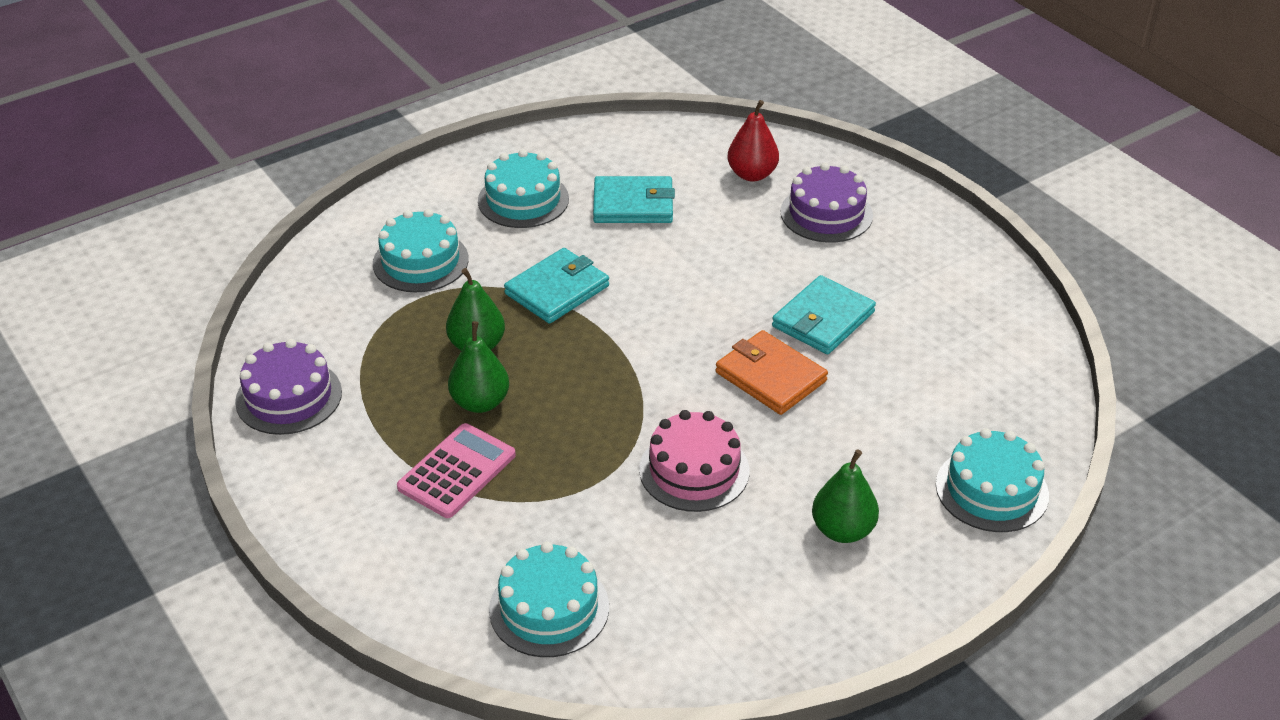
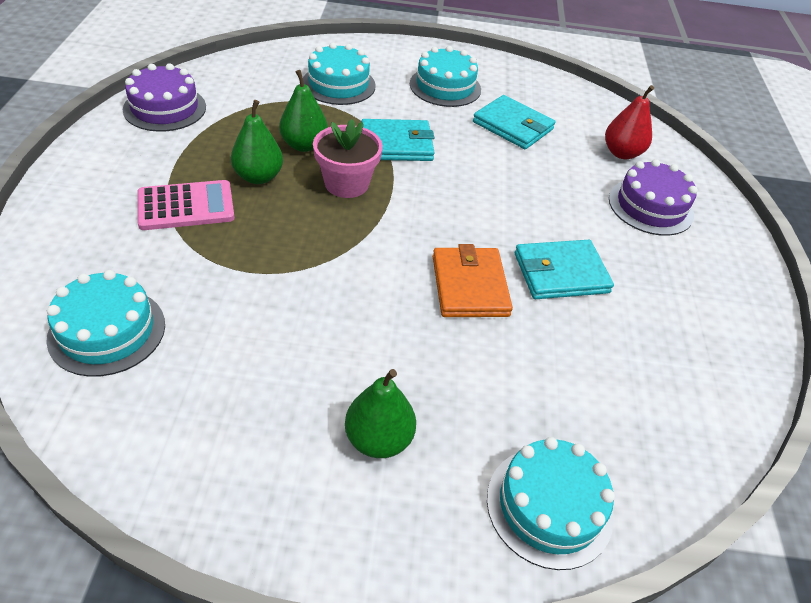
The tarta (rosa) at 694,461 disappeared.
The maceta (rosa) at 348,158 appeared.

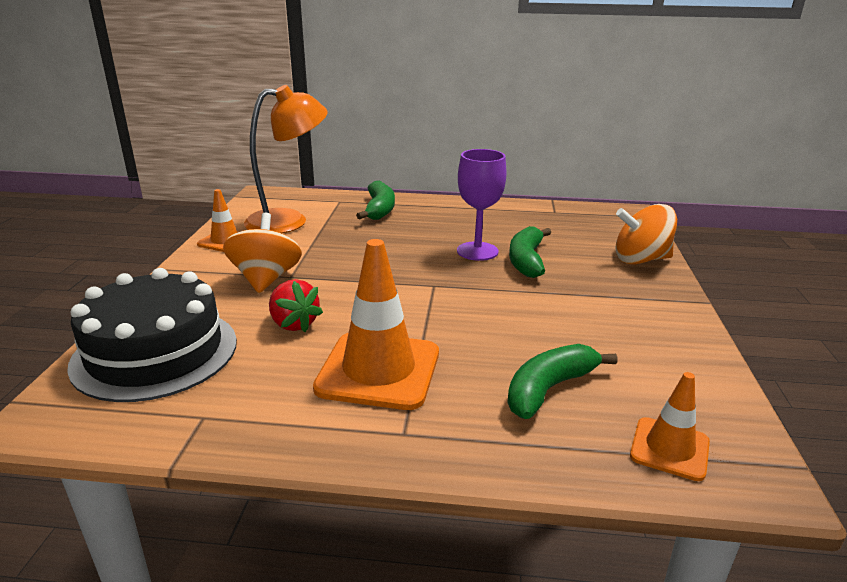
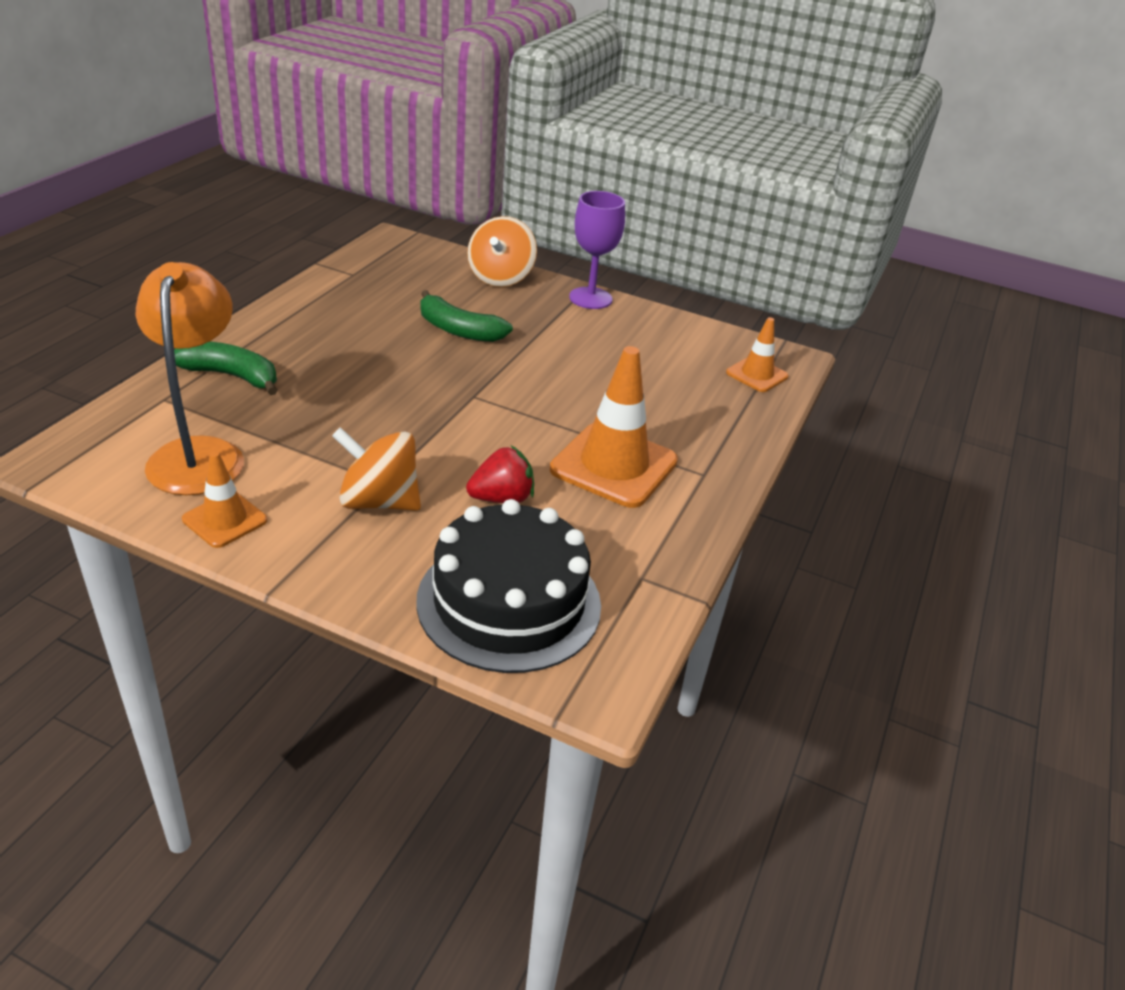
The copa (morado) moved from 482,205 to 597,250.
The plátano (verde) at 562,381 disappeared.

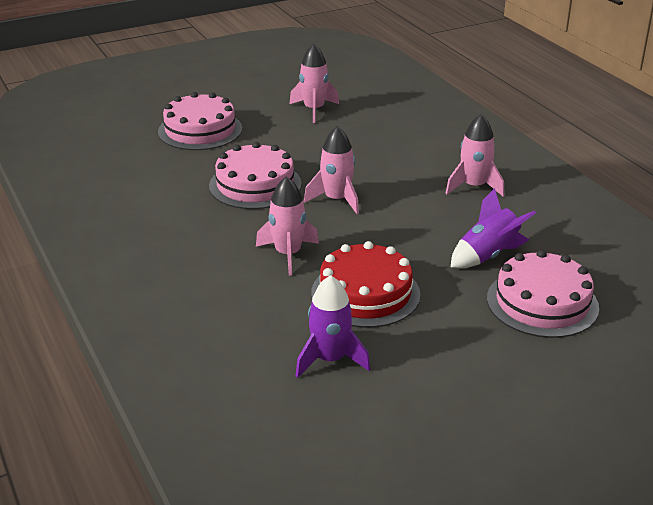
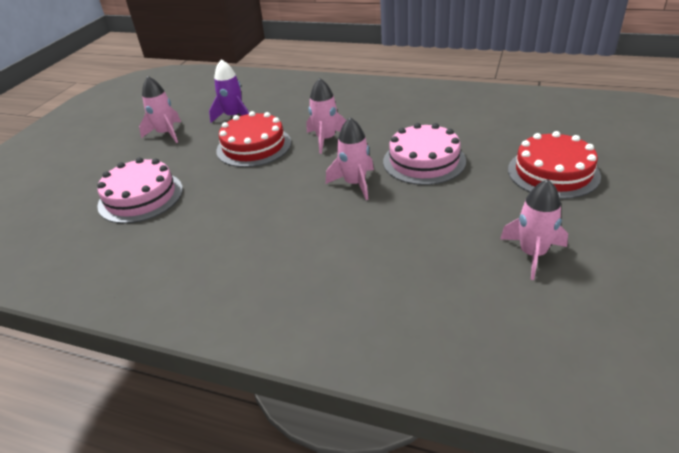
The tarta (rosa) at 200,121 became the tarta (rojo) at 554,165.
The cohete (rosa) moved from 474,155 to 160,109.
The cohete (morado) at 493,228 disappeared.

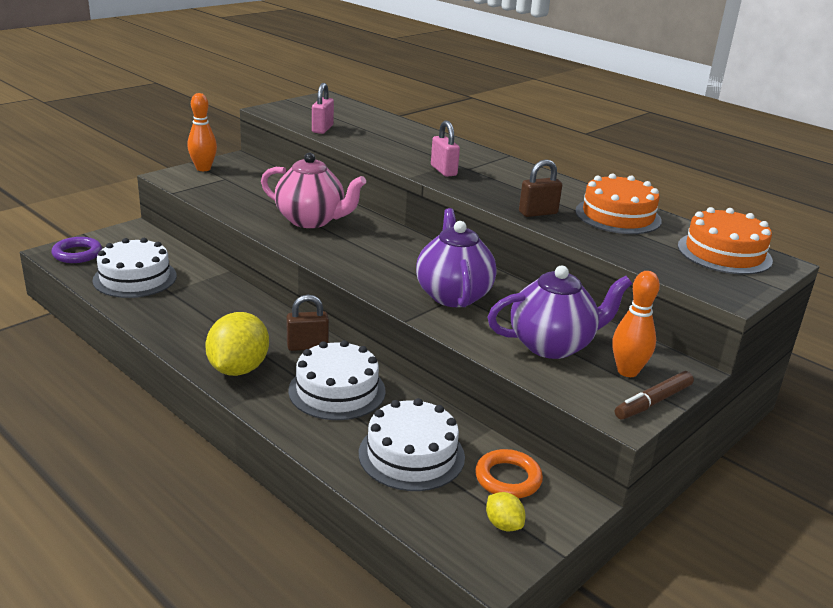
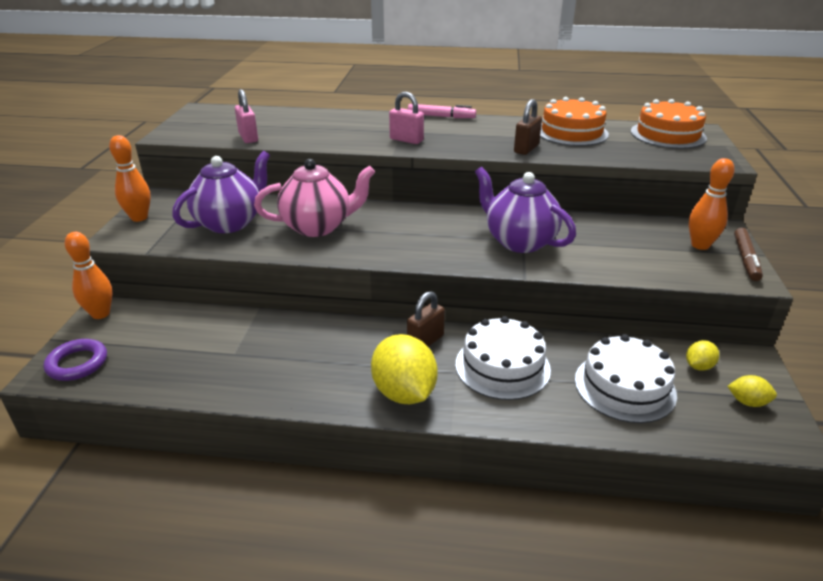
The tarta (blanco) at 134,268 disappeared.
The tetera (morado) moved from 560,312 to 221,192.
The anillo (naranja) at 509,473 was replaced by the limón (amarillo) at 702,355.
The rotulador (rosa) at 442,111 appeared.
The bolo (naranja) at 88,275 appeared.

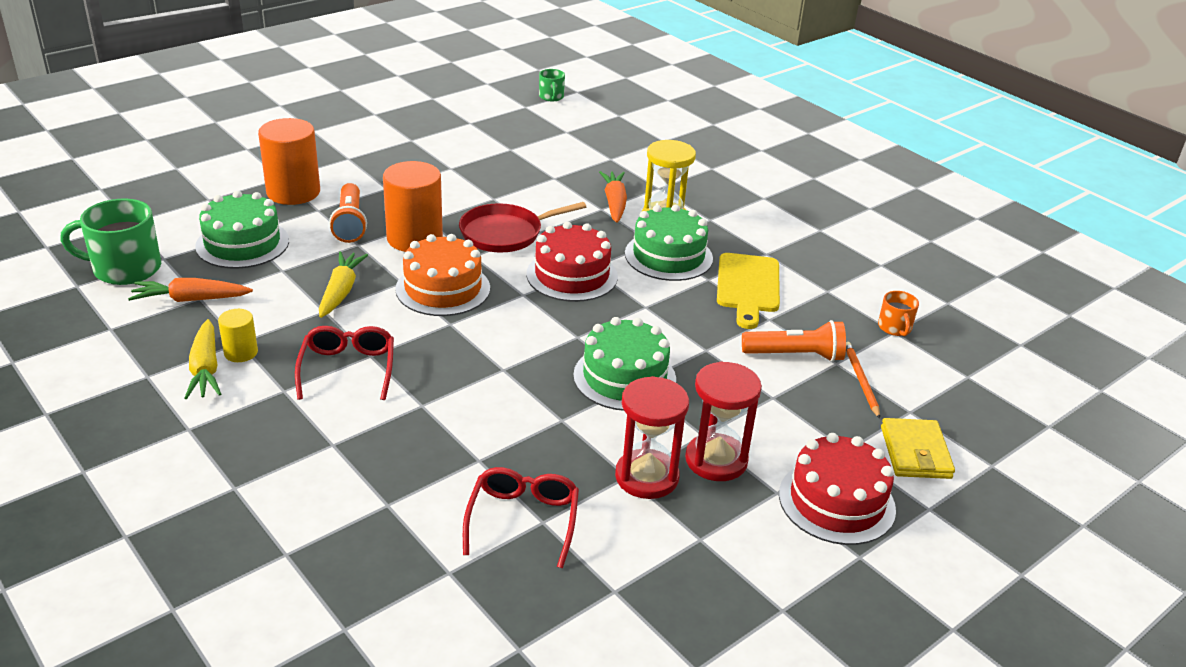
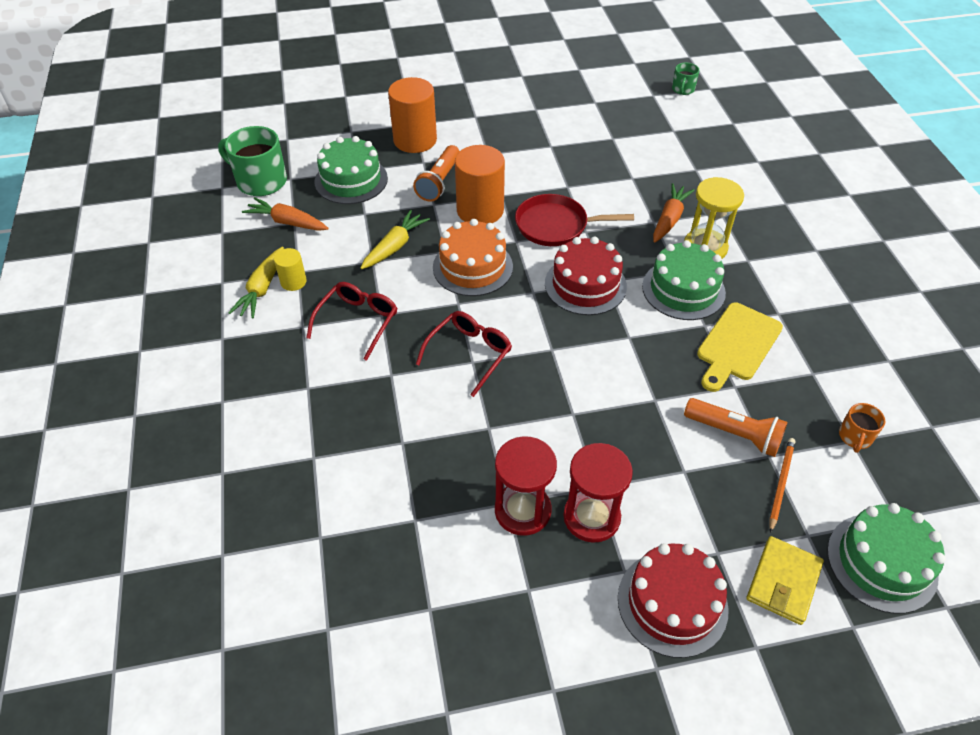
The tarta (verde) moved from 624,364 to 886,558.
The gafas (rojo) moved from 521,517 to 464,354.

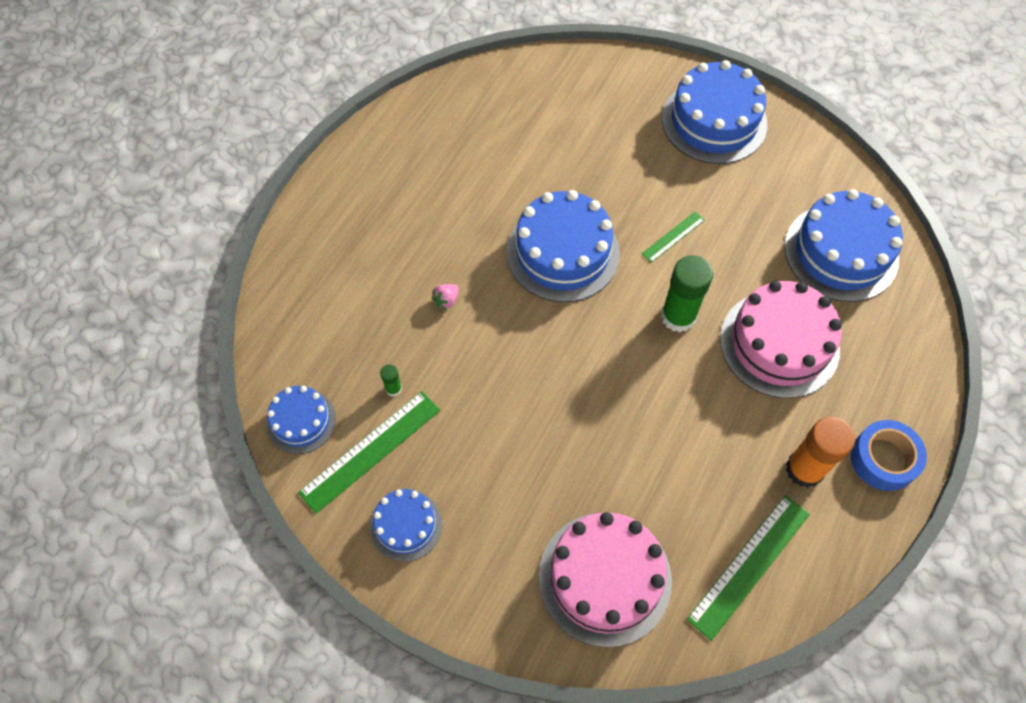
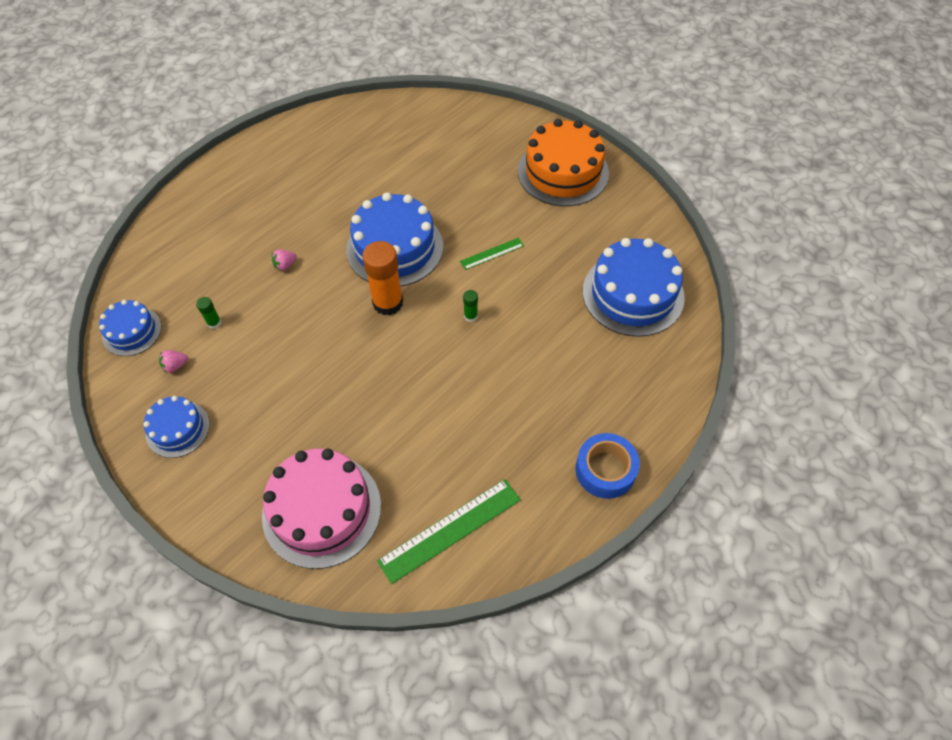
The tarta (azul) at 714,112 became the tarta (naranja) at 563,162.
The barra de pegamento (verde) at 687,293 changed to 0.45 times the size.
The tarta (rosa) at 781,339 disappeared.
The regla (verde) at 369,452 was replaced by the fresa (rosa) at 173,361.
The barra de pegamento (naranja) moved from 820,452 to 382,278.

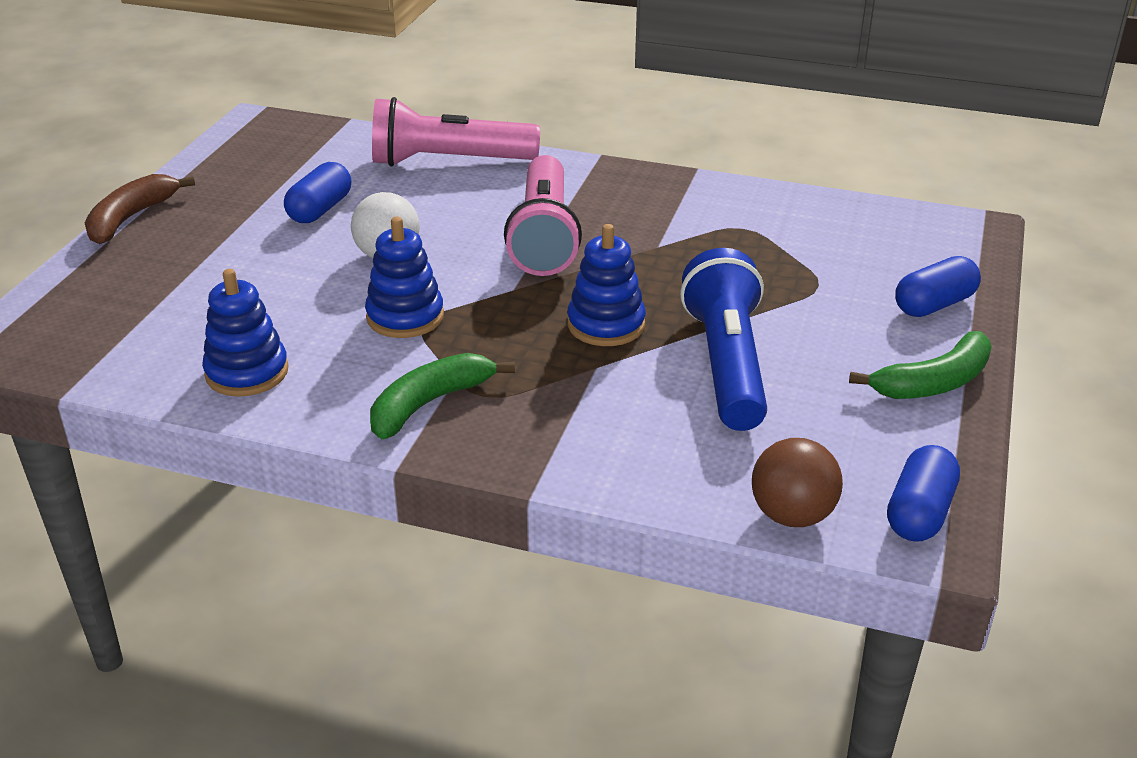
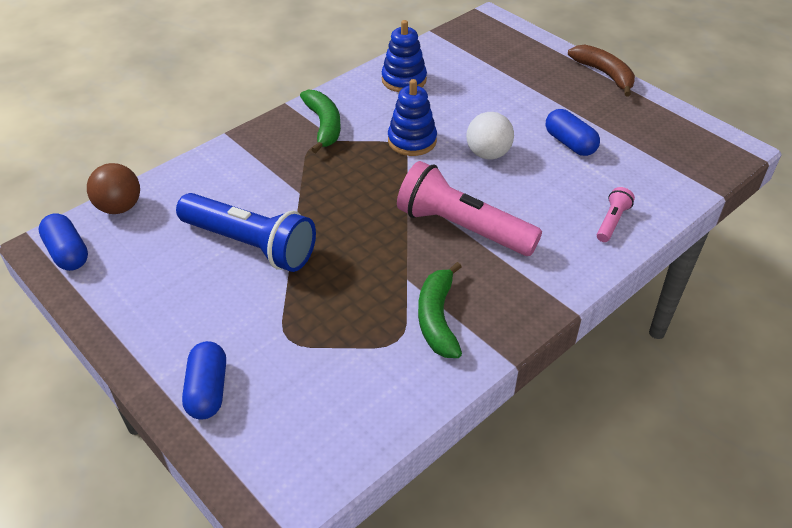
The lámpara de mano (rosa) at 456,131 changed to 0.45 times the size.
The juguete apilable (azul) at 606,285 disappeared.
The plátano (verde) moved from 920,365 to 440,310.

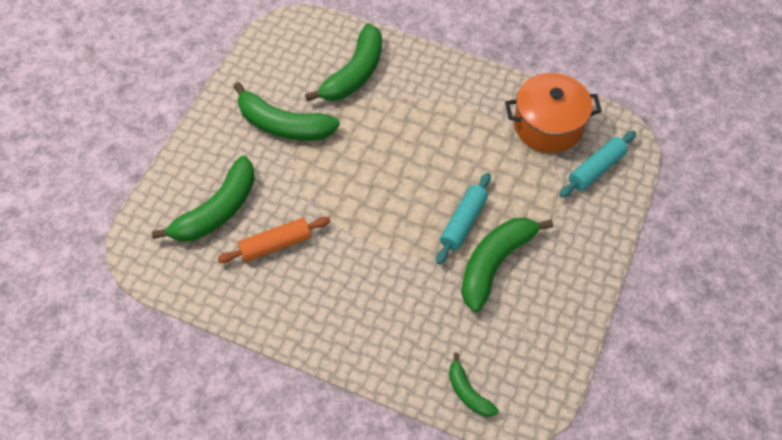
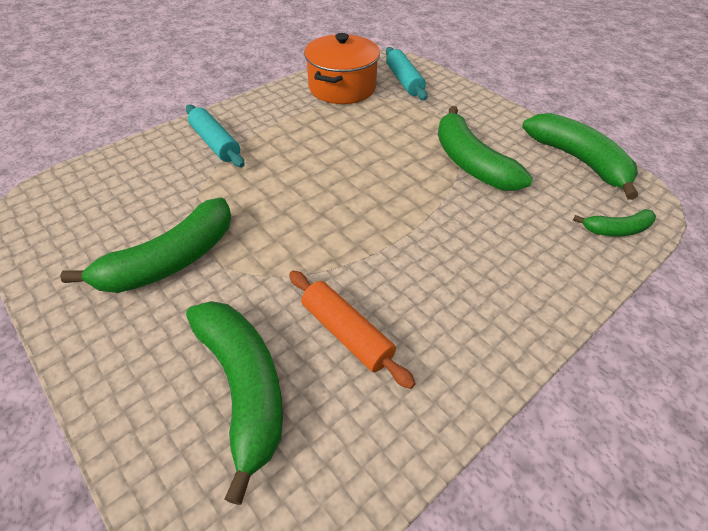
The plátano (verde) moved from 343,62 to 580,156.
The rodillo (turquesa) moved from 463,218 to 215,136.
The rodillo (naranja) at 273,240 turned 45 degrees counterclockwise.

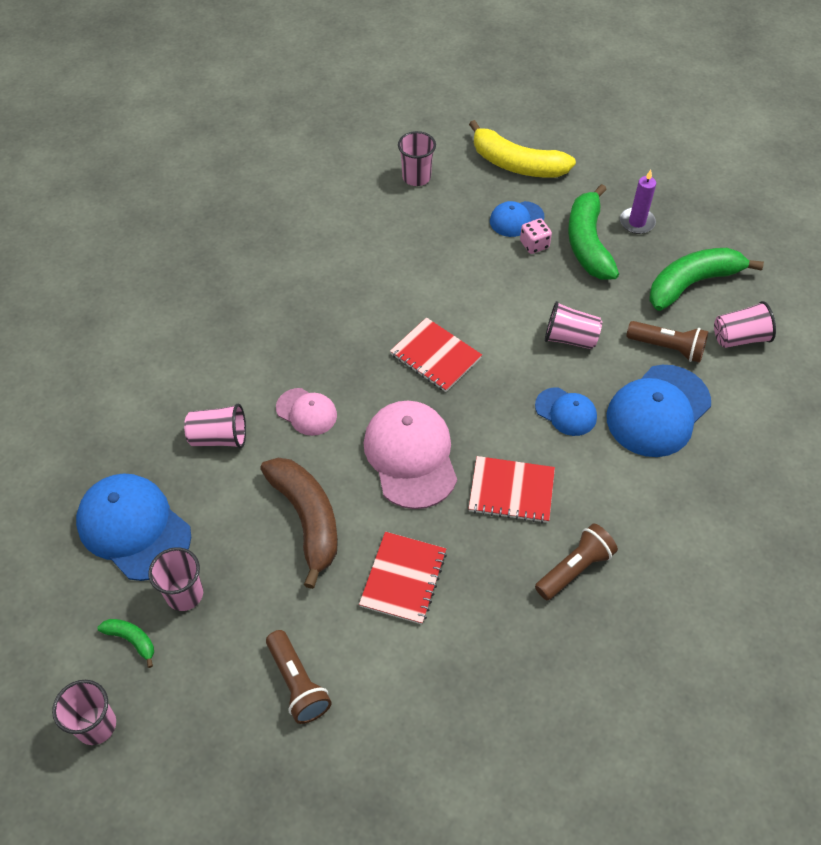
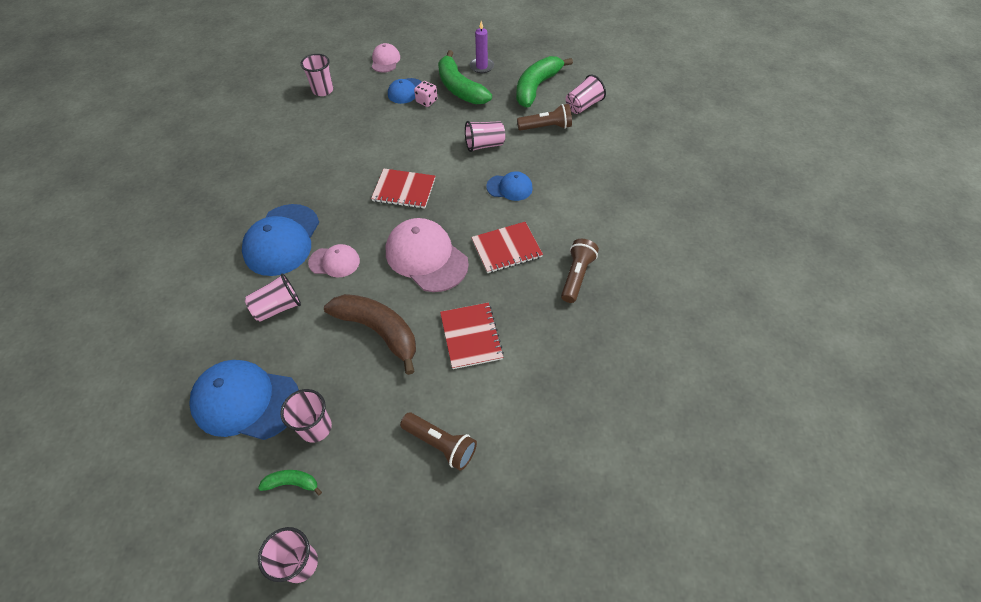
The plátano (amarillo) at 522,149 was replaced by the gorra (rosa) at 386,58.
The gorra (azul) moved from 659,411 to 280,240.

